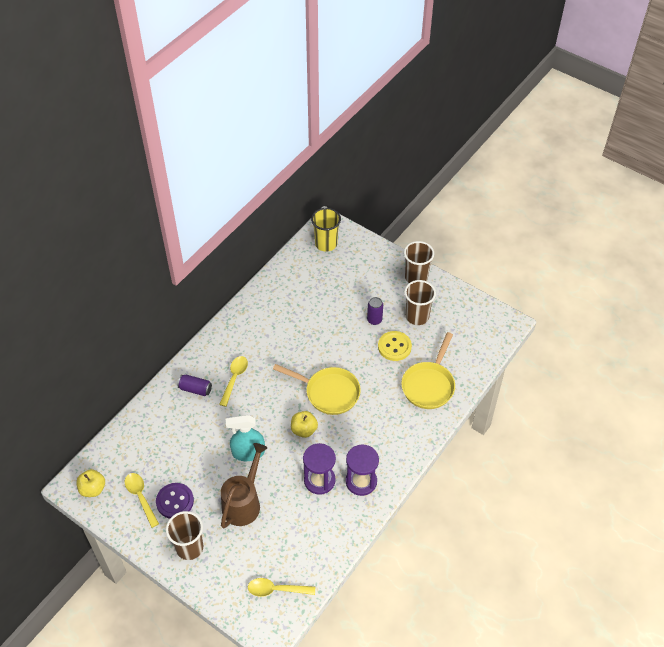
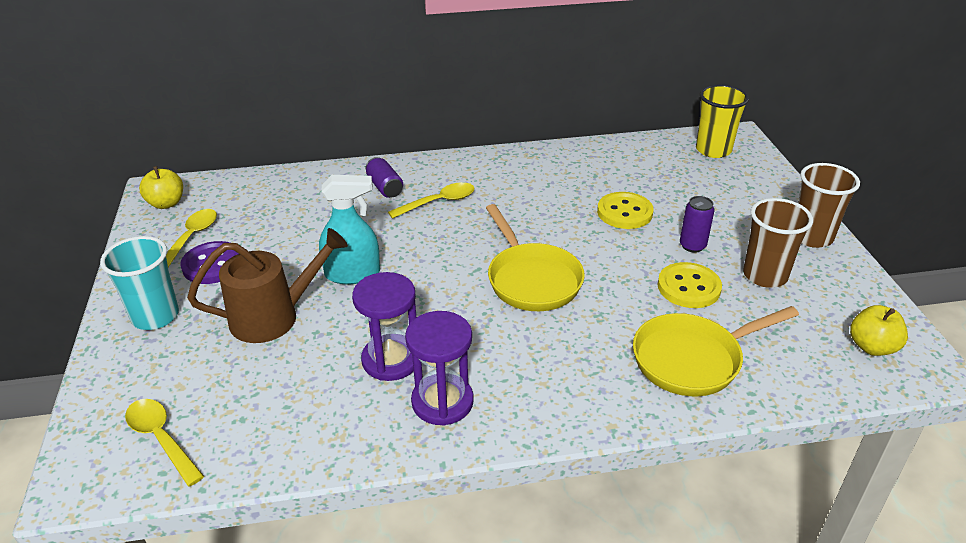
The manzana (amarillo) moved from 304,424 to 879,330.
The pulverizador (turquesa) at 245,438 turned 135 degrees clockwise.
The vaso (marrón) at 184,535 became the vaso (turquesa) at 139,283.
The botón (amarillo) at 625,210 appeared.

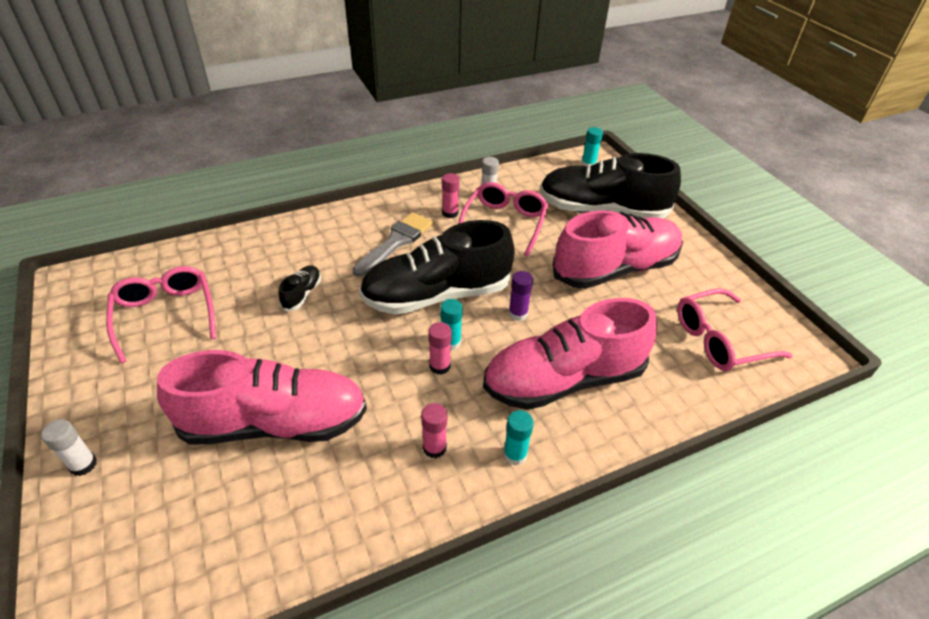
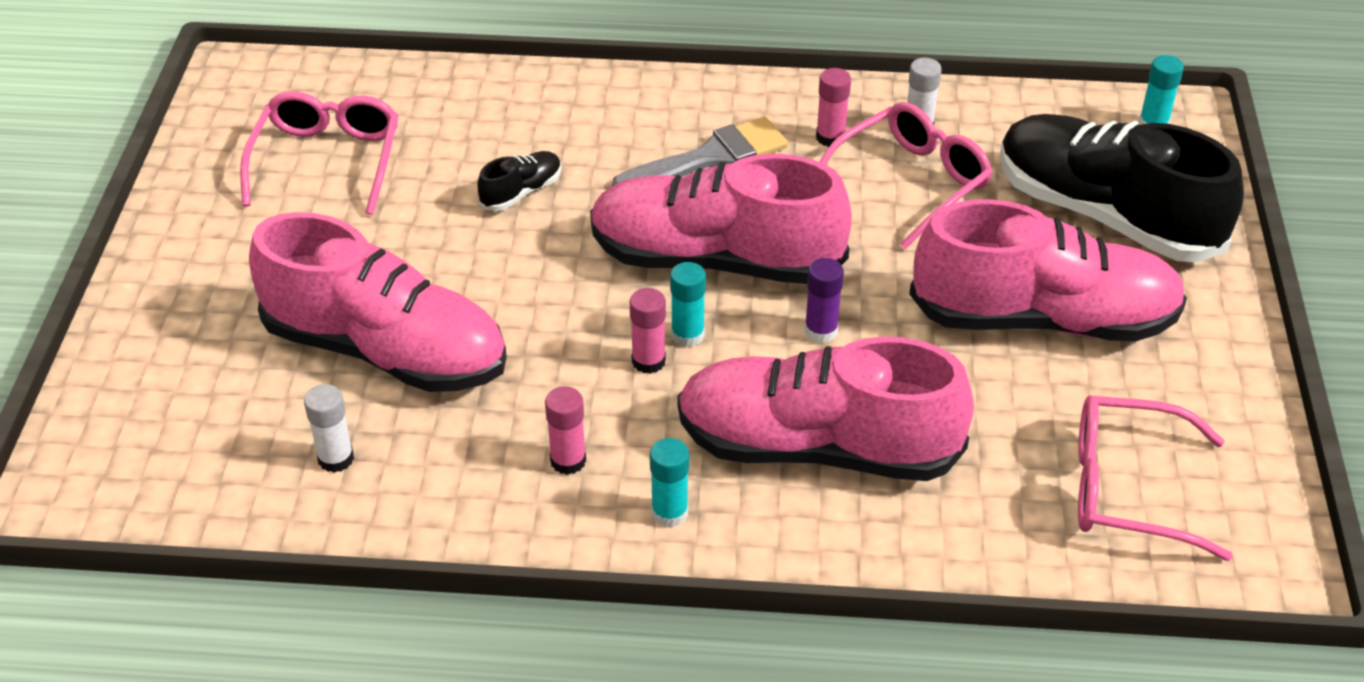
The zapato (negro) at 437,267 became the zapato (rosa) at 721,219.
The barra de pegamento (blanco) moved from 69,447 to 329,428.

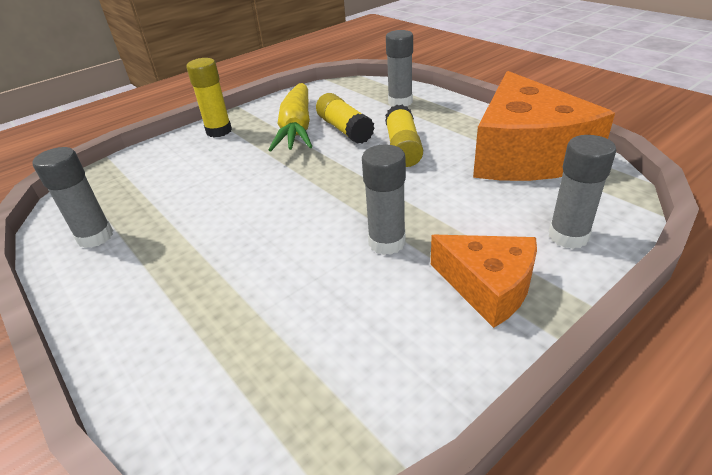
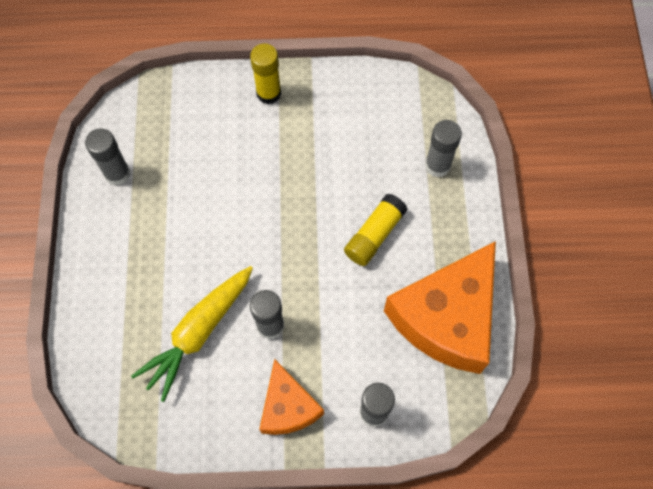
The zanahoria (amarillo) moved from 290,117 to 192,334.
The barra de pegamento (amarillo) at 345,118 disappeared.

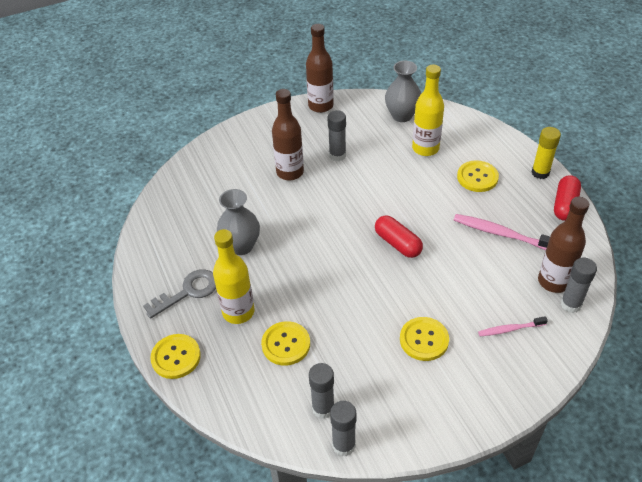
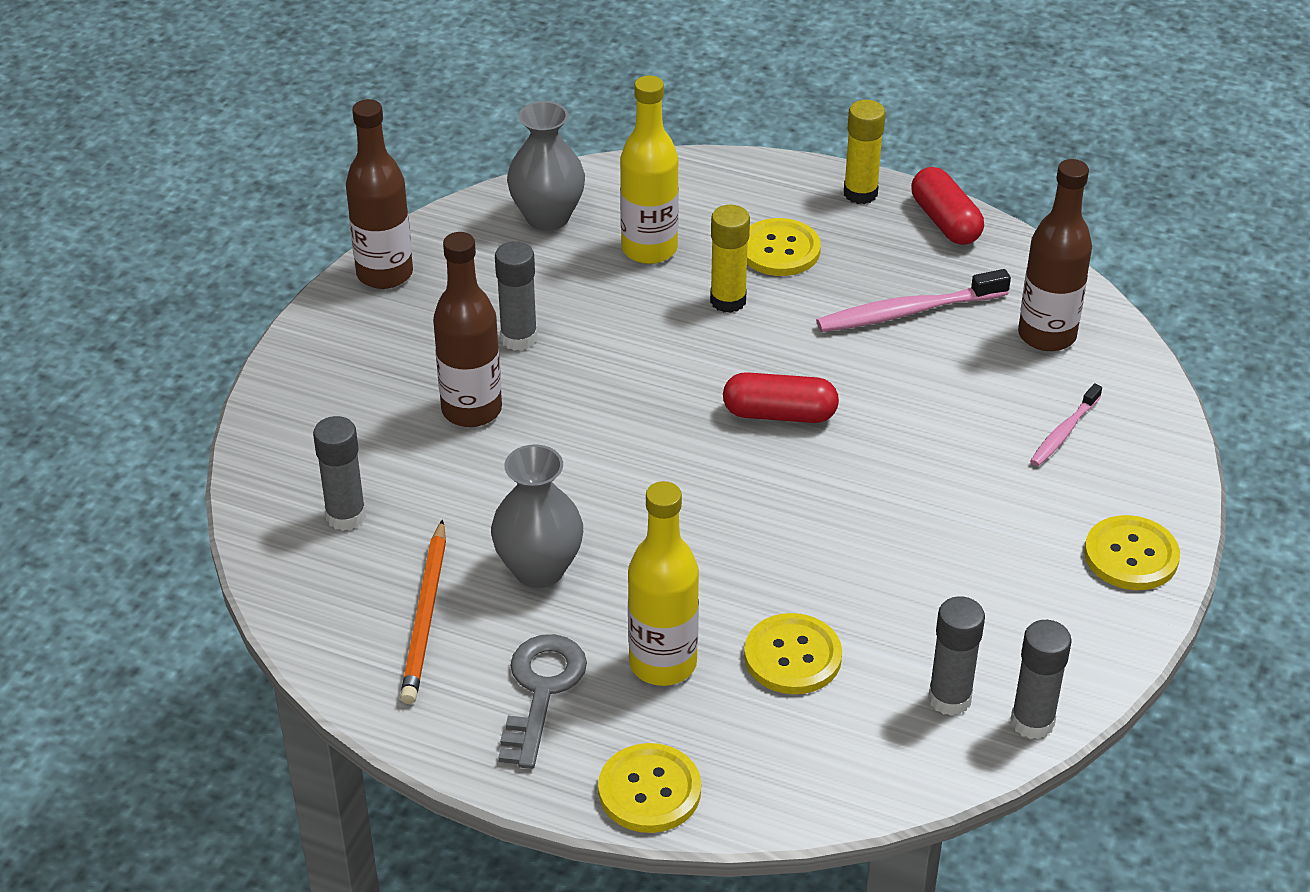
The barra de pegamento (gris) moved from 579,285 to 339,473.
The botón (amarillo) moved from 424,339 to 1132,552.
The barra de pegamento (amarillo) at 730,259 appeared.
The lápiz (naranja) at 423,611 appeared.

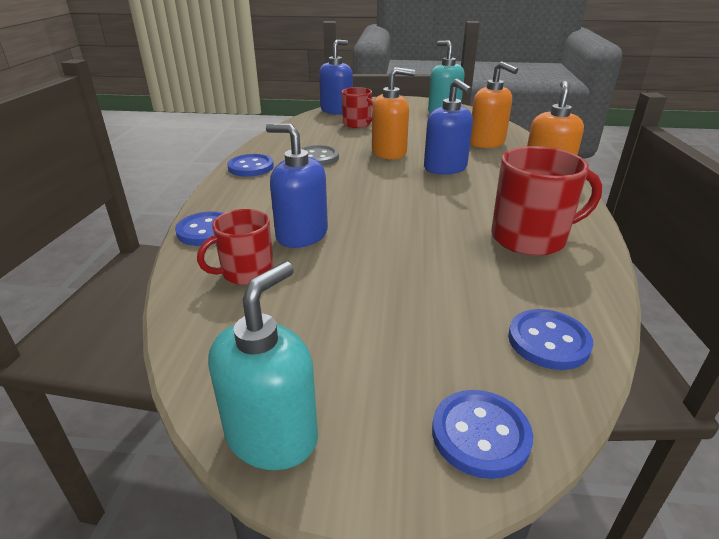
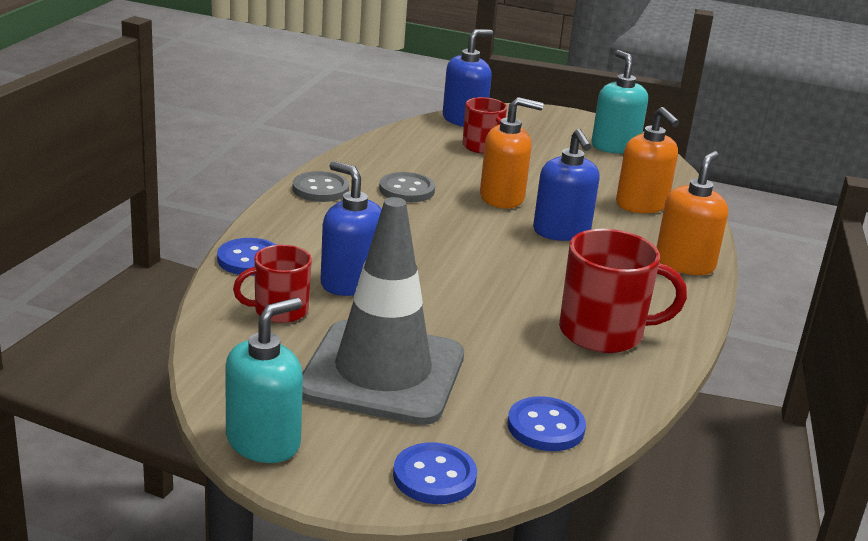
The botón (azul) at 250,165 became the botón (gris) at 321,186.
The cono de tráfico (gris) at 383,311 appeared.

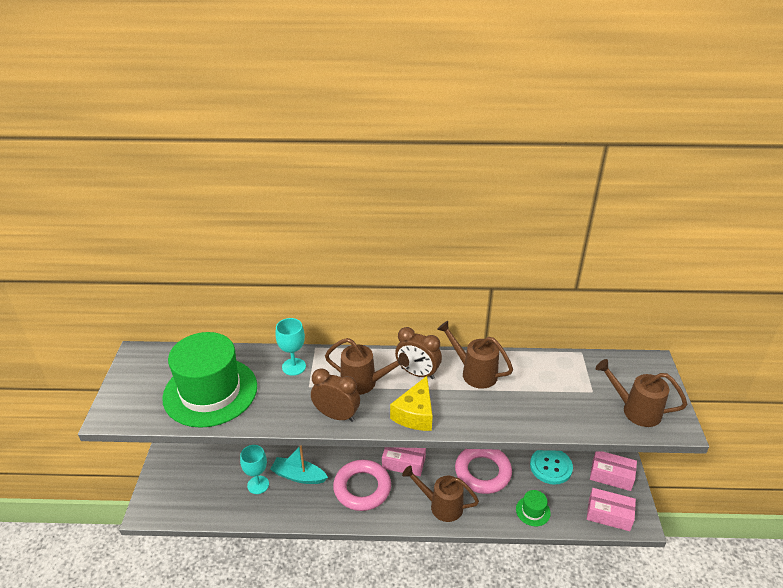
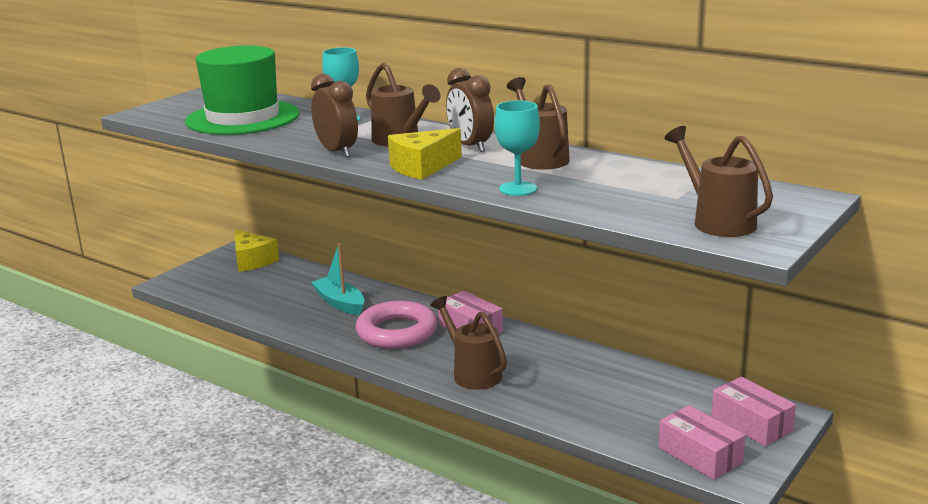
The copa (turquesa) moved from 254,469 to 517,148.
The anillo (rosa) at 483,471 disappeared.
The botón (turquesa) at 551,467 disappeared.
The sombrero (verde) at 533,508 disappeared.
The queso (amarillo) at 257,251 appeared.

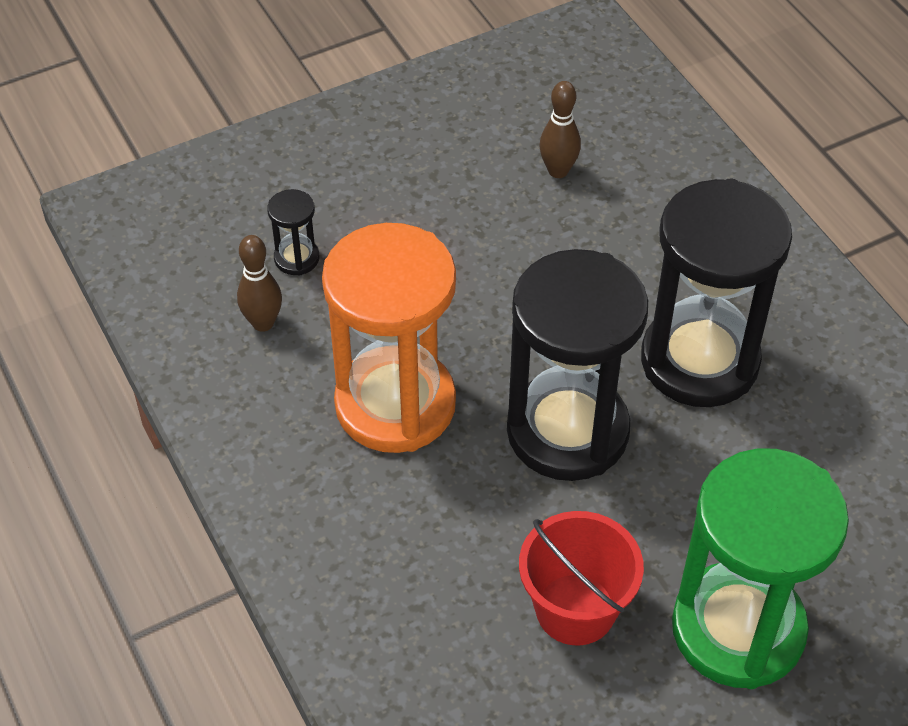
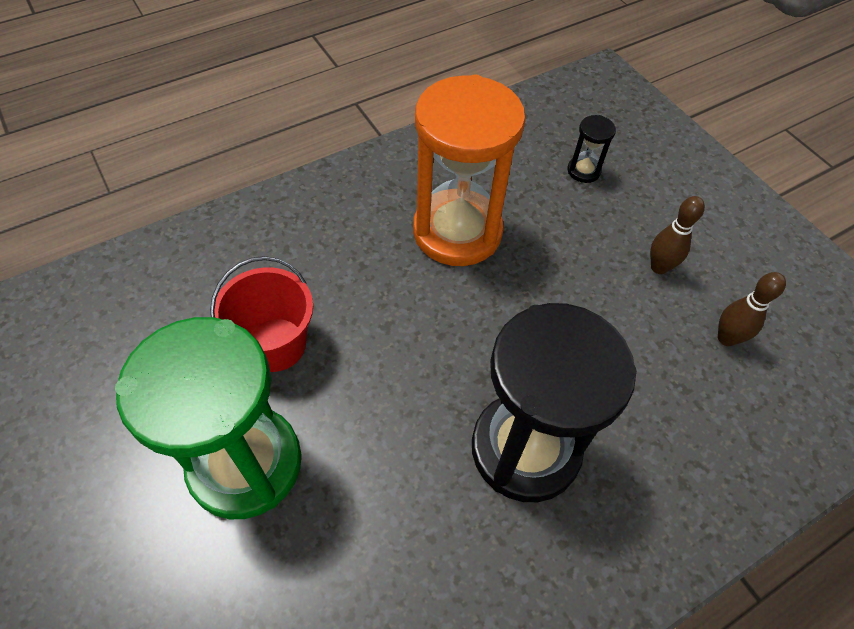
The bolo (marrón) moved from 259,283 to 677,235.
The reloj de arena (negro) at 577,365 disappeared.

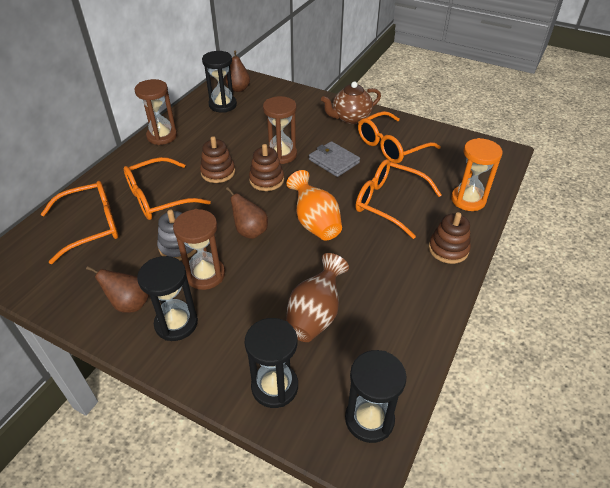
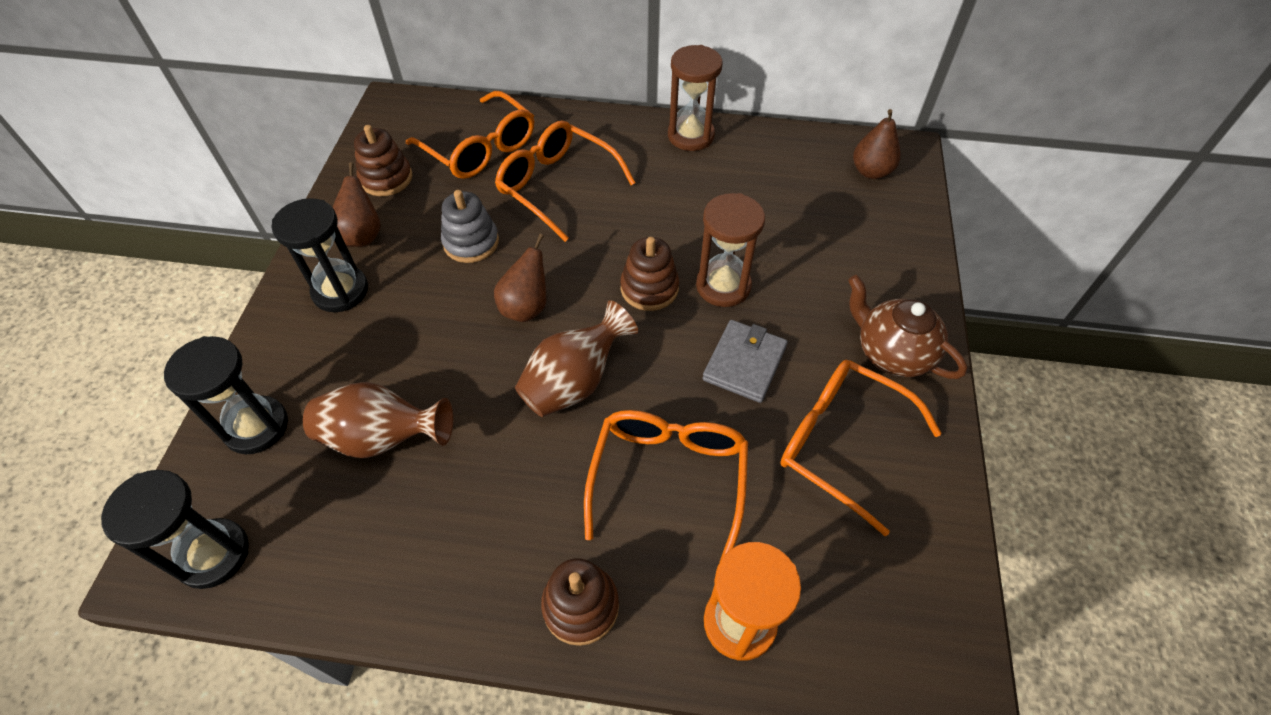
The reloj de arena (negro) at 219,82 disappeared.
The juguete apilable (marrón) moved from 217,159 to 383,160.
The florero (naranja) at 314,205 became the florero (marrón) at 576,358.
The reloj de arena (marrón) at 199,249 disappeared.

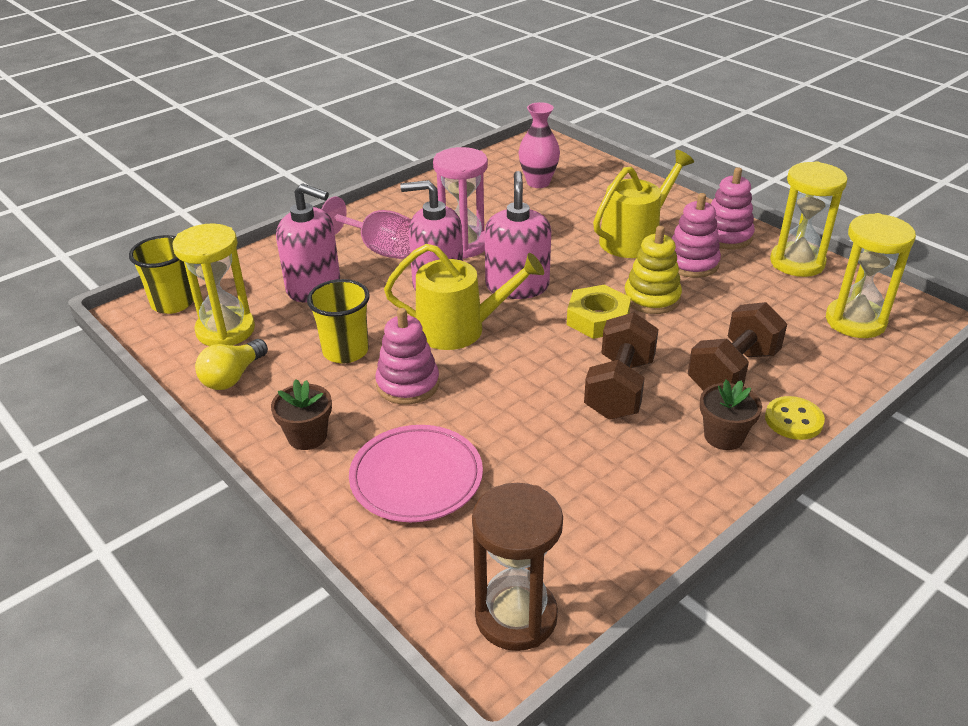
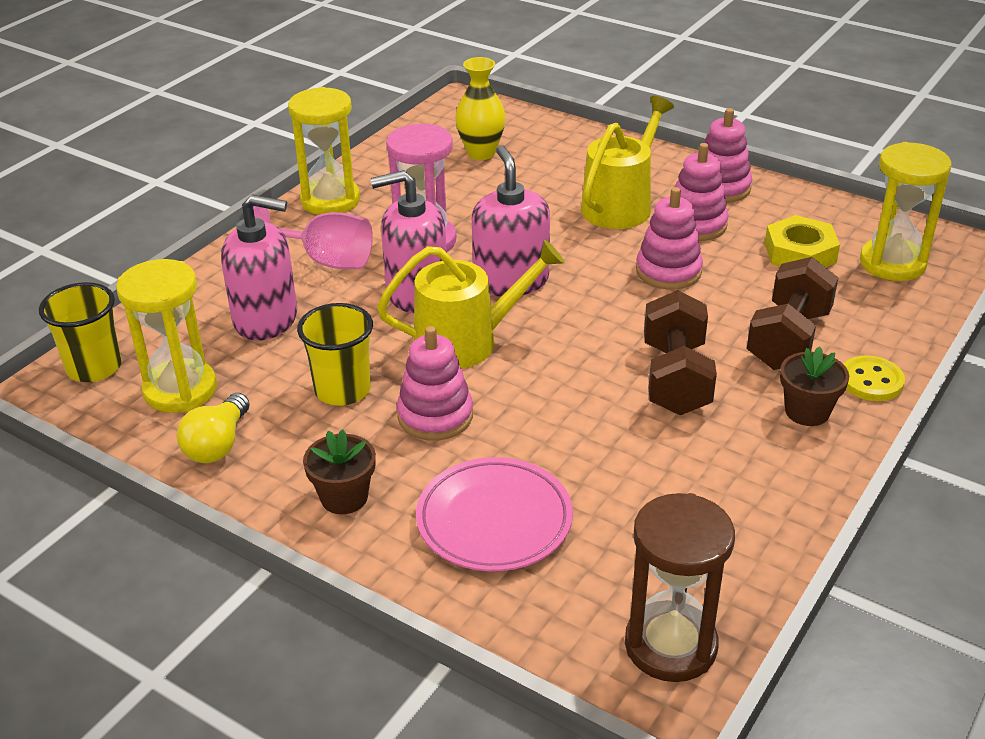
The florero (rosa) at 539,145 became the florero (amarillo) at 480,108.
The reloj de arena (amarillo) moved from 808,219 to 324,151.
The juguete apilable (amarillo) at 653,270 became the juguete apilable (rosa) at 669,238.
The tuerca (amarillo) moved from 599,312 to 802,241.

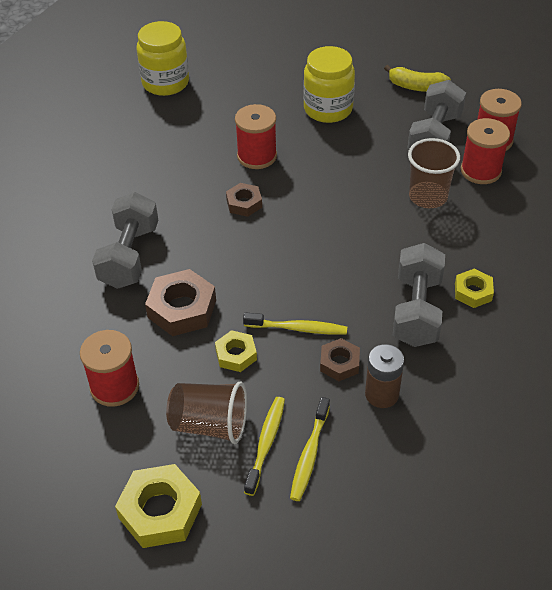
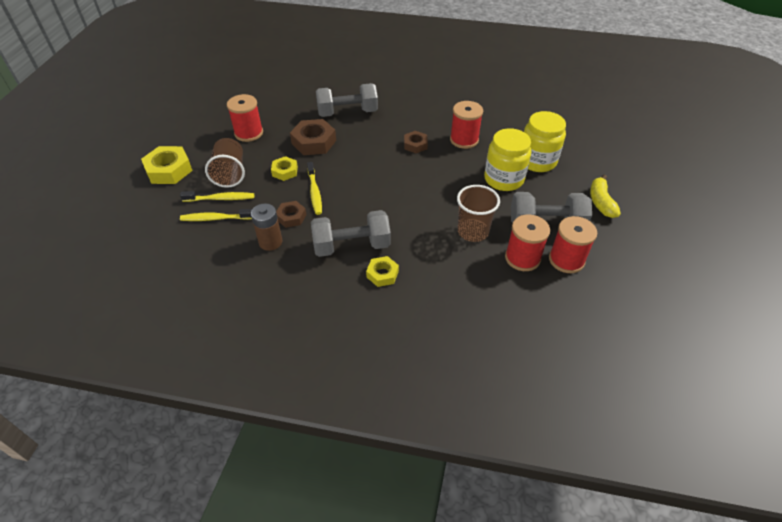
The tarro (amarillo) moved from 163,58 to 507,159.

